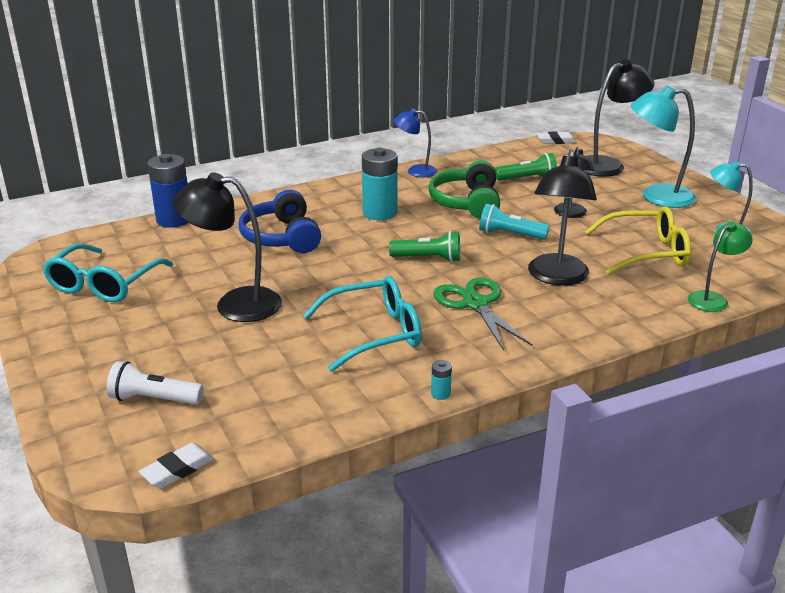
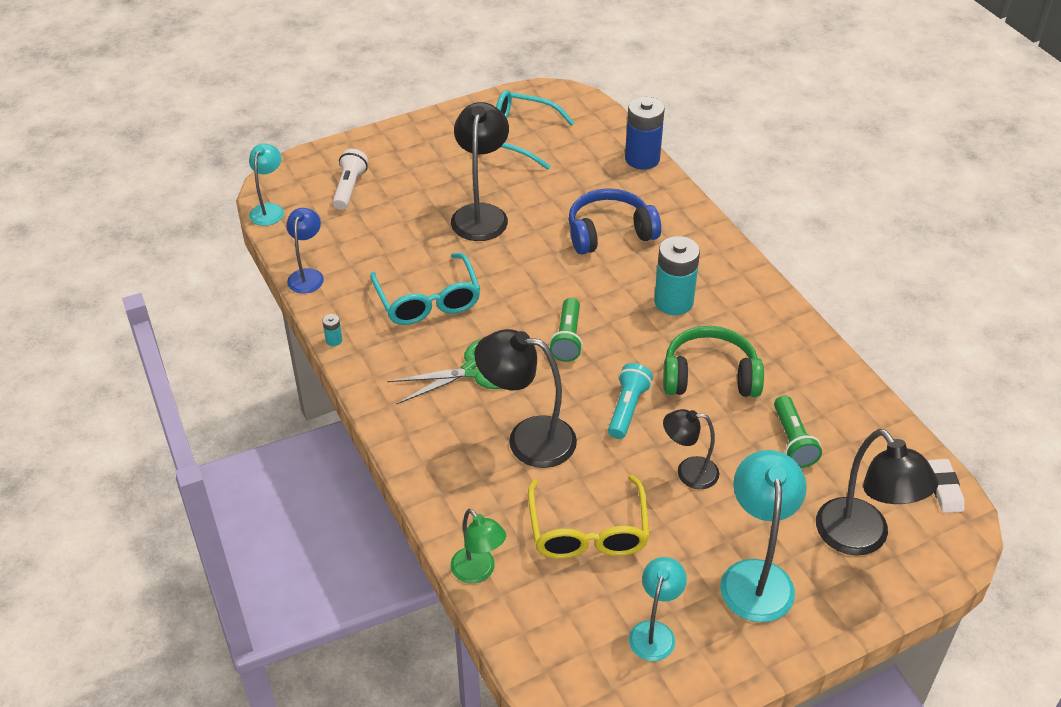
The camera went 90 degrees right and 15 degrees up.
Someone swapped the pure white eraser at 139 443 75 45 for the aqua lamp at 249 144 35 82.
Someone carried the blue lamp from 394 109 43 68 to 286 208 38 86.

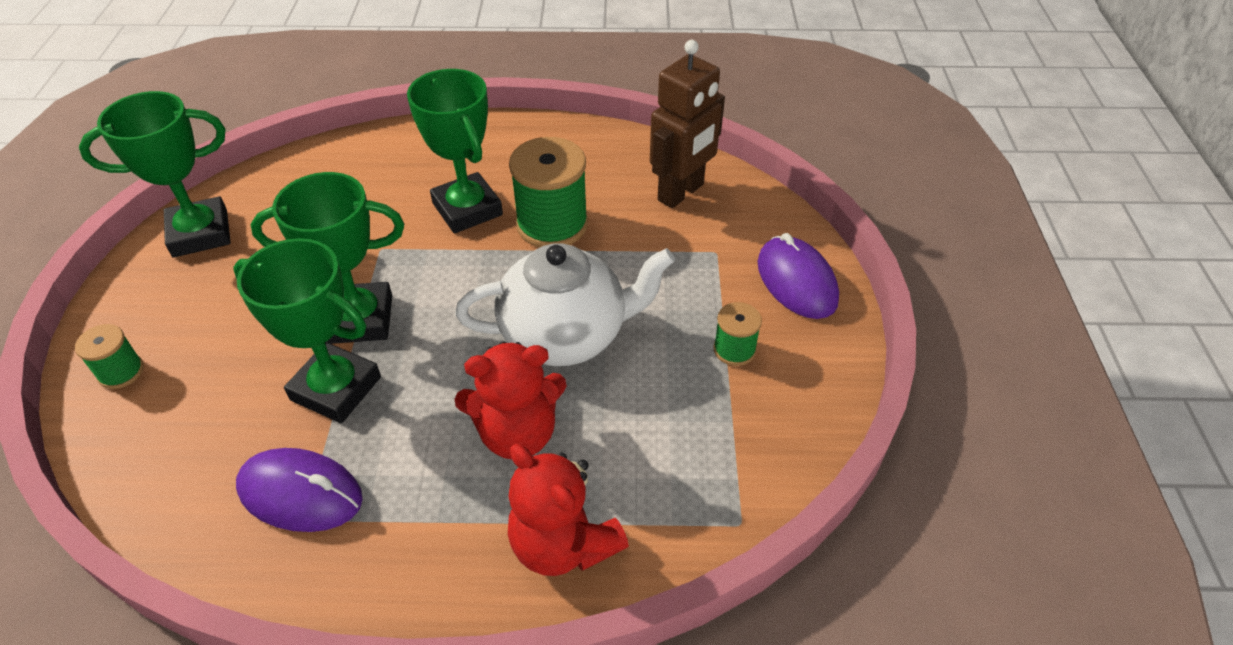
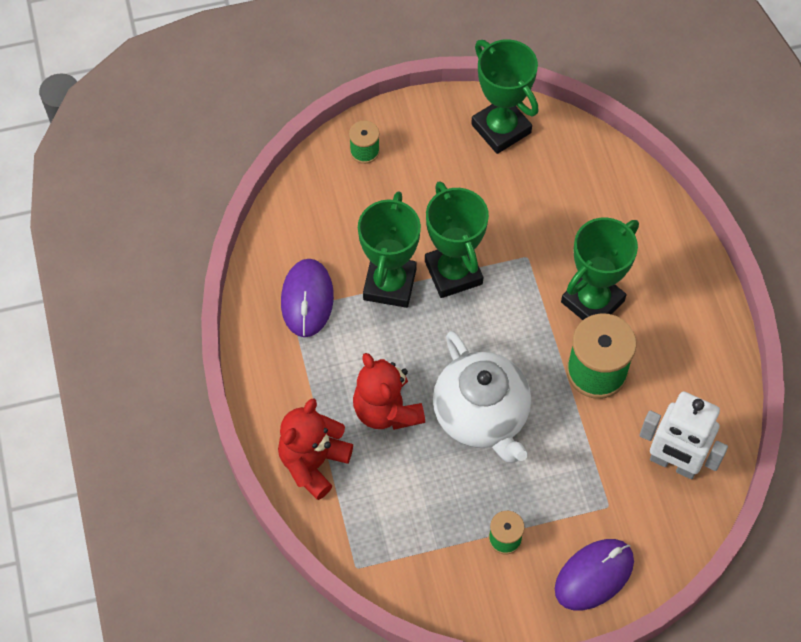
The camera went 75 degrees right and 15 degrees up.
Someone repainted the dark brown robot figure at 650 40 75 168, which became the pure white robot figure at 639 391 89 88.

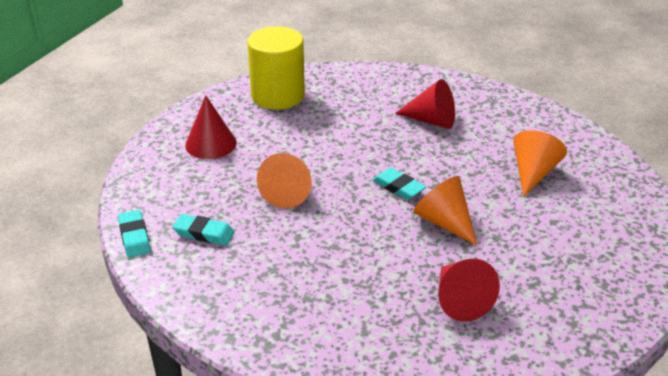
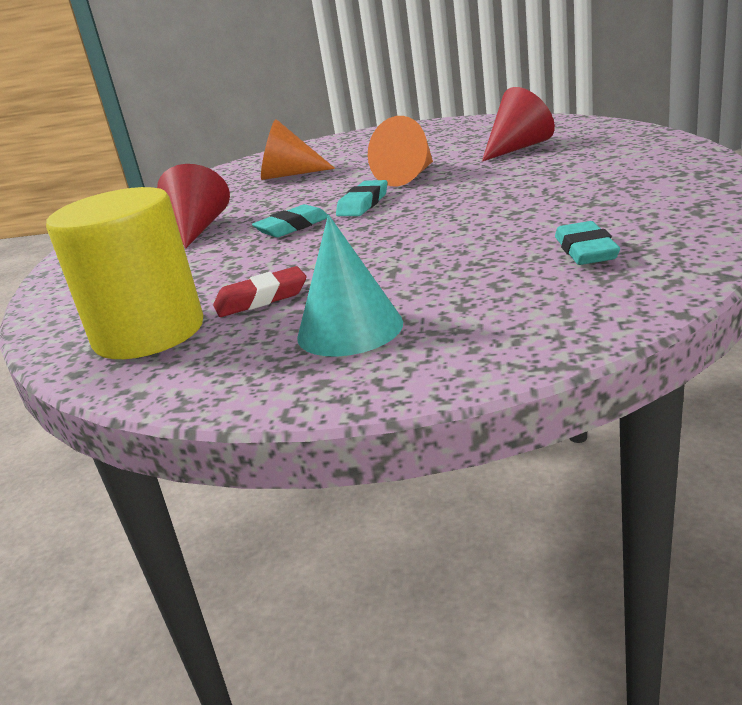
The camera went 105 degrees left and 10 degrees down.
Someone carried the aqua eraser from 118 210 33 48 to 252 204 76 33.
Someone repainted the scarlet cone at 185 95 52 64, which became the aqua cone at 297 215 106 141.
Someone took away the orange-coloured cone at 257 153 55 55.
Someone put down the scarlet eraser at 213 266 93 51.

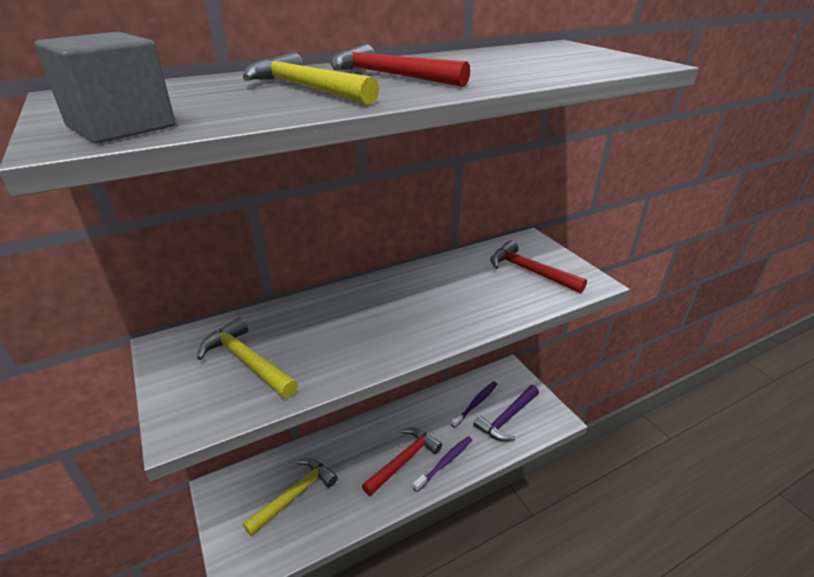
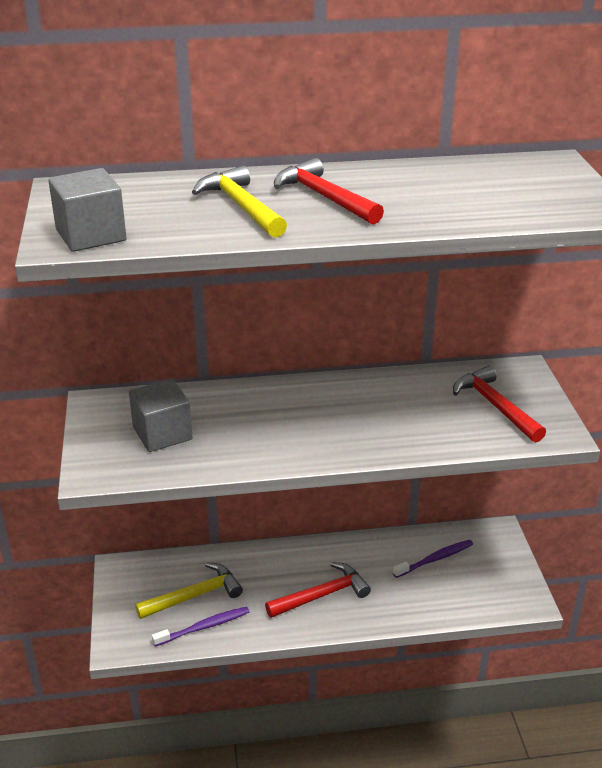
The camera went 20 degrees right and 0 degrees up.
Someone swapped the yellow carpenter's hammer at 197 317 101 81 for the grey block at 129 379 64 73.
Someone carried the violet tooth brush from 413 436 59 56 to 152 606 97 40.
Someone took away the violet carpenter's hammer at 473 385 66 57.

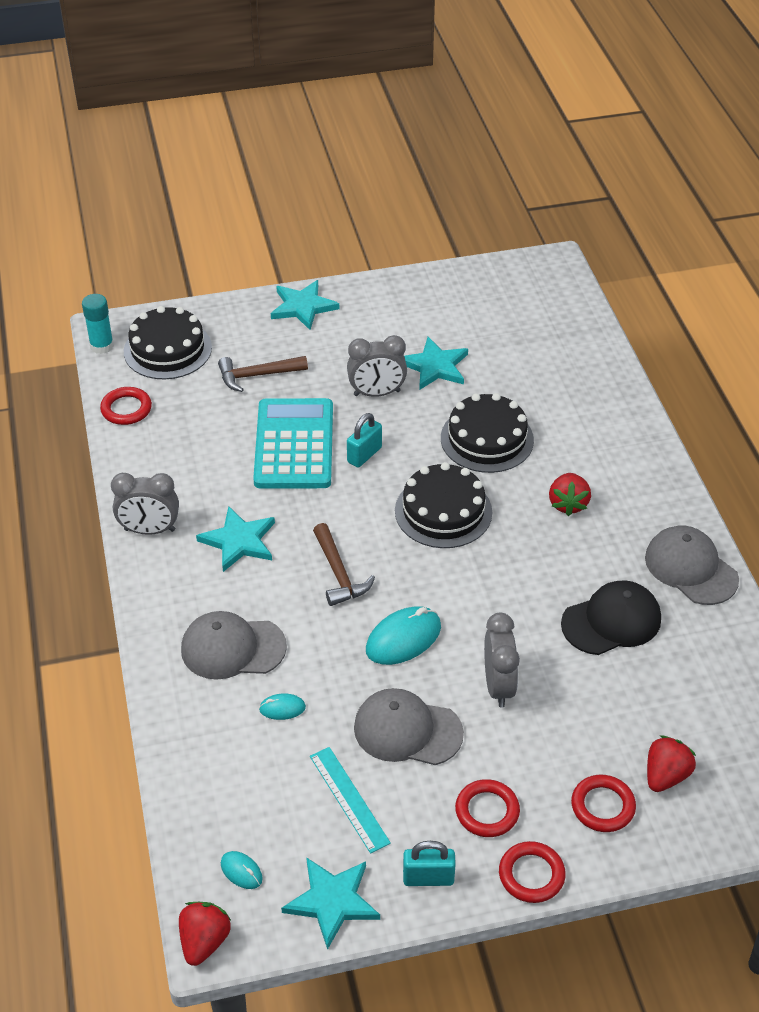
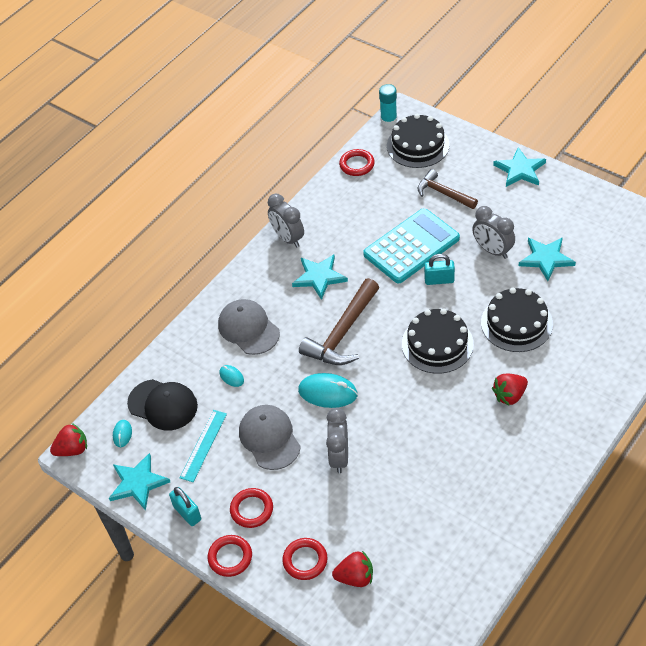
The camera went 55 degrees right and 5 degrees up.
Someone scaled the dark brown carpenter's hammer at 313 523 62 83 by 1.57.
Someone rotated the grey alarm clock at 484 613 36 95 by 135 degrees clockwise.
Someone carried the ebony peaked cap from 561 581 100 74 to 127 379 71 51.
Someone took away the grey peaked cap at 645 526 94 79.

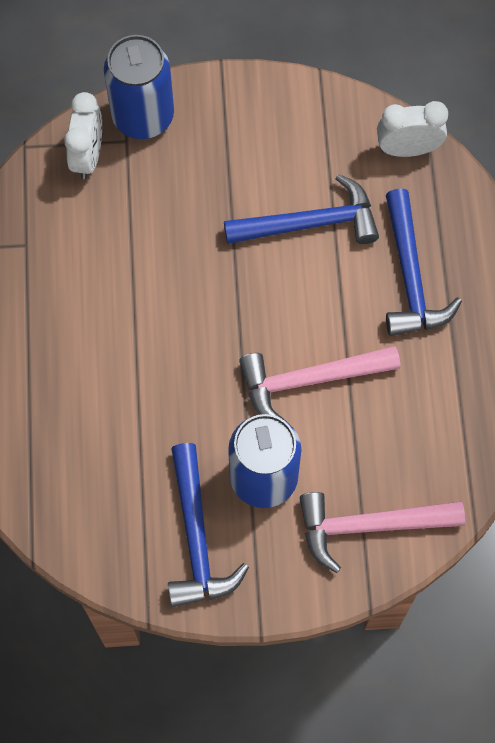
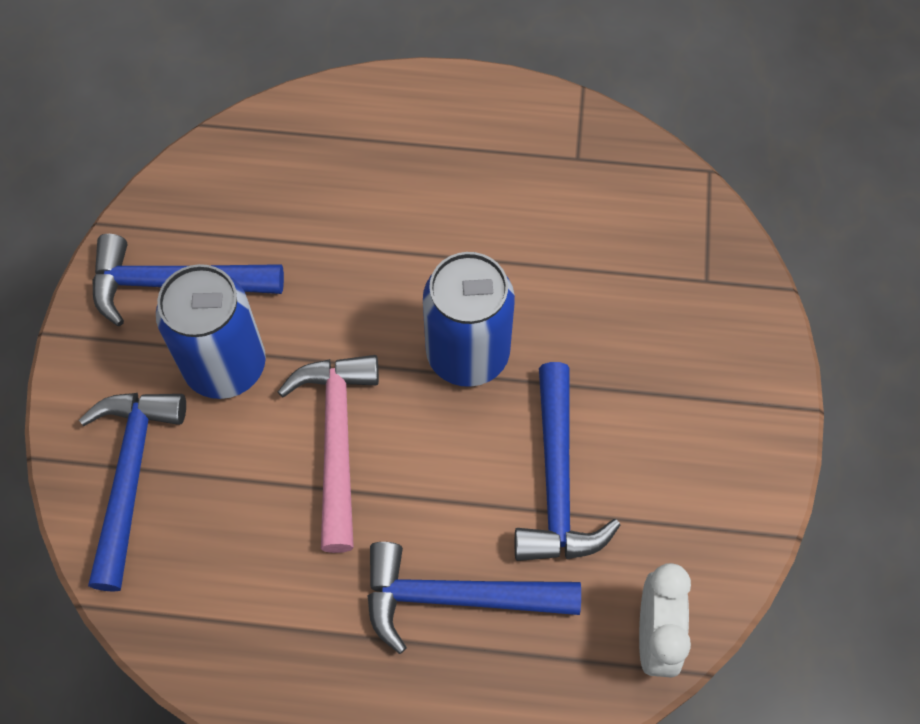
The camera went 100 degrees right and 5 degrees down.
Someone took away the pure white alarm clock at 64 92 38 87.
Someone carried the blue can from 104 35 70 104 to 423 252 92 135.
Someone repainted the rose-pink carpenter's hammer at 300 492 165 81, which became the blue carpenter's hammer at 79 393 107 199.

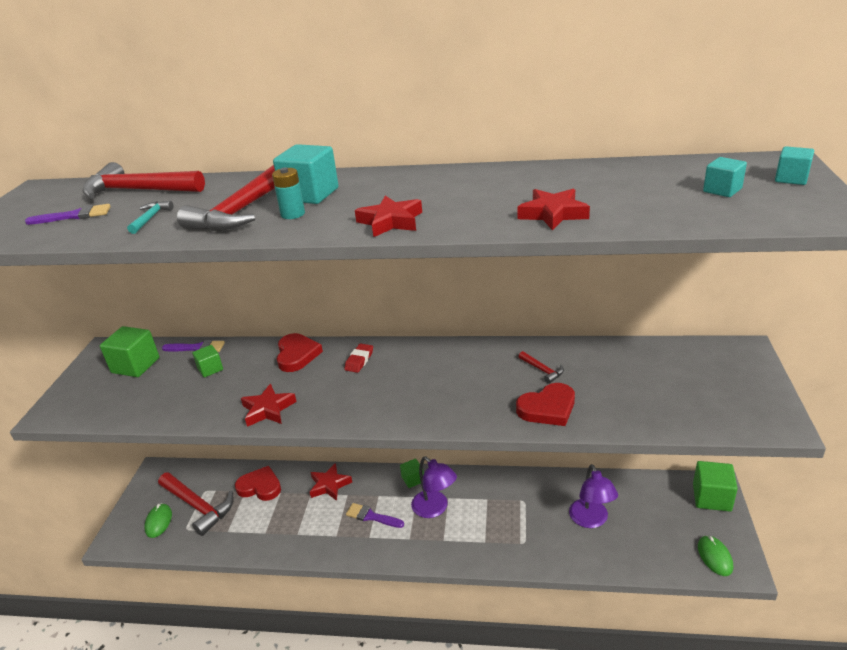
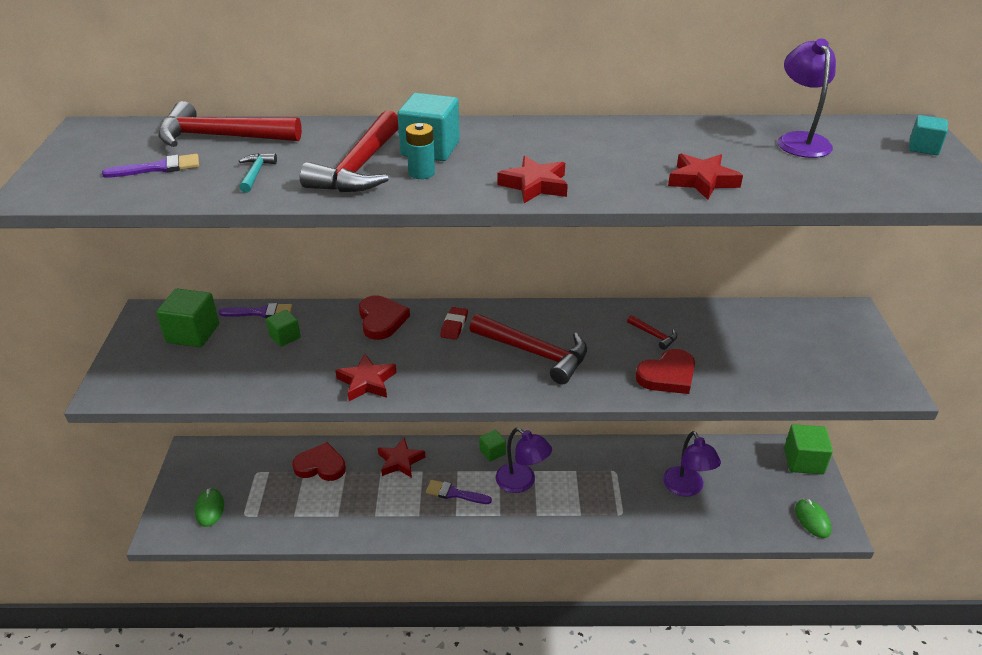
The camera went 10 degrees left and 5 degrees up.
Someone carried the scarlet carpenter's hammer from 158 472 76 64 to 470 314 117 70.
Someone took away the aqua block at 703 157 44 40.
Someone put down the violet lamp at 777 38 59 120.

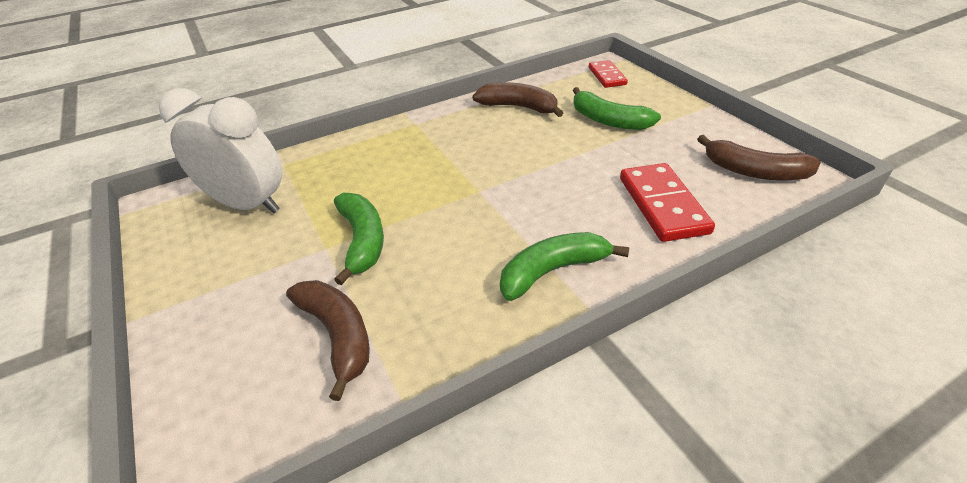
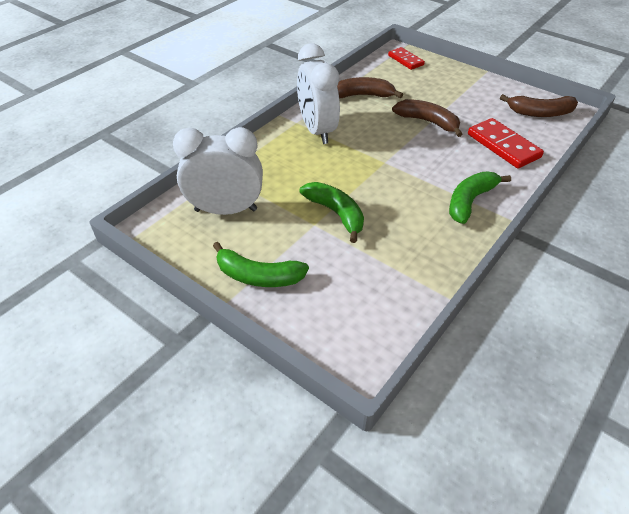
The camera went 25 degrees left and 5 degrees up.
Someone carried the dark brown toy banana from 286 280 84 121 to 392 99 70 38.
Someone carried the green toy banana from 573 87 88 43 to 213 242 96 45.
Someone put down the pure white alarm clock at 297 43 43 101.

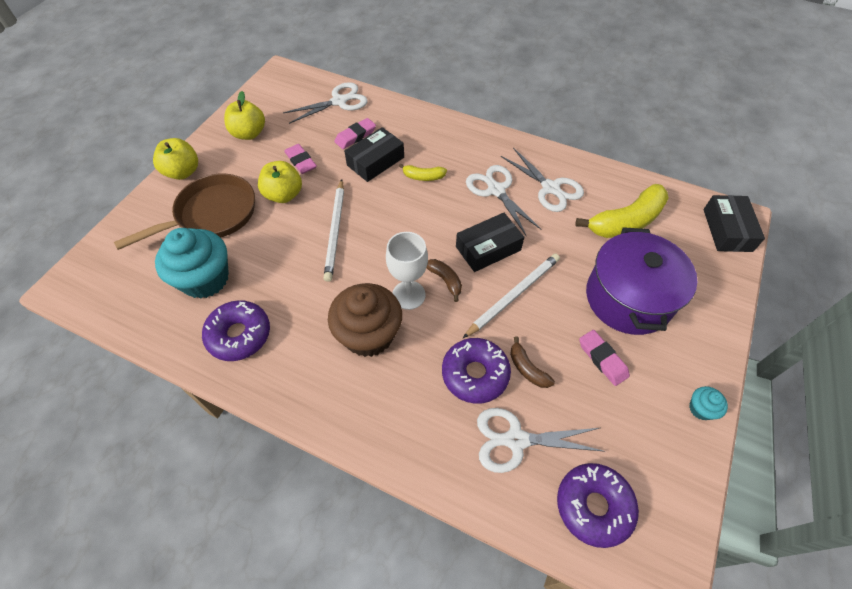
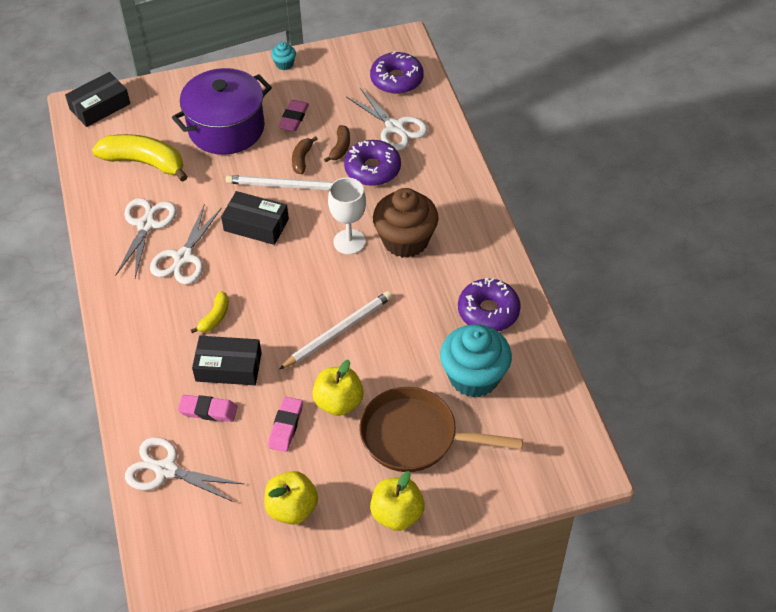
The camera went 130 degrees left and 5 degrees down.
Someone rotated the yellow toy banana at 399 163 48 18 by 60 degrees clockwise.
Someone carried the dark brown toy banana from 427 259 35 43 to 292 136 25 38.

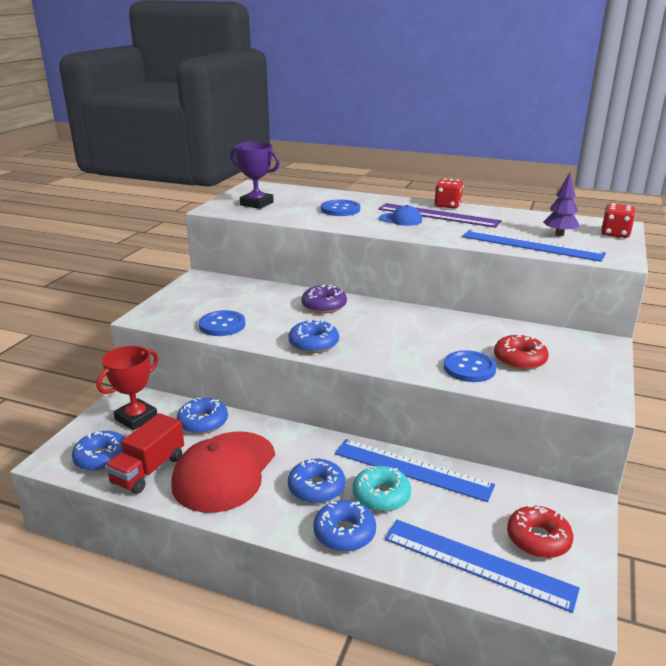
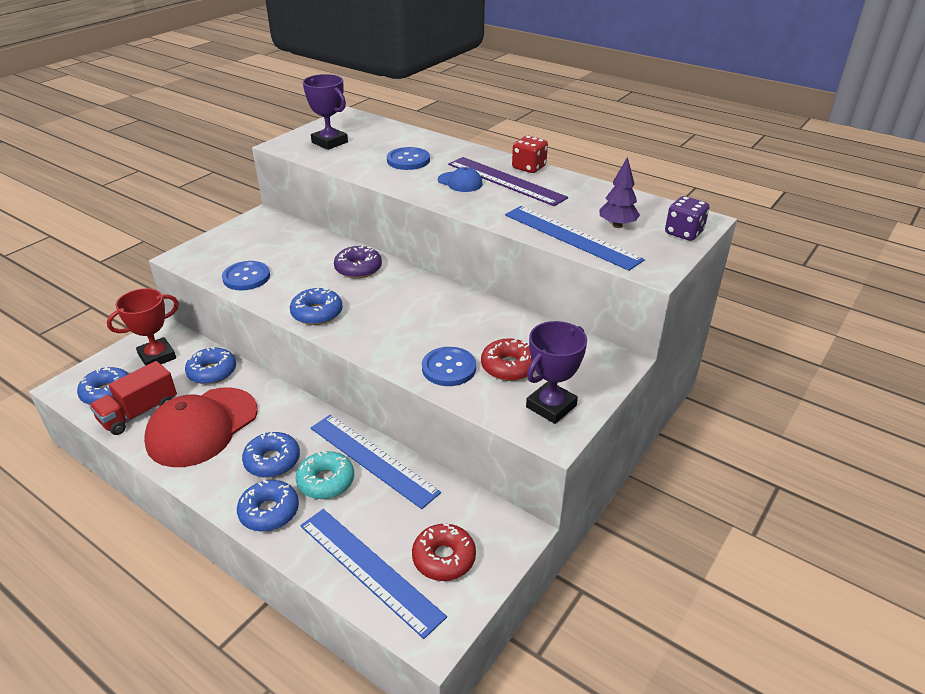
The camera went 15 degrees right and 10 degrees up.
Someone repainted the scarlet game die at 601 203 34 35, which became the violet game die at 665 196 45 45.
Someone put down the violet trophy at 526 321 61 103.

